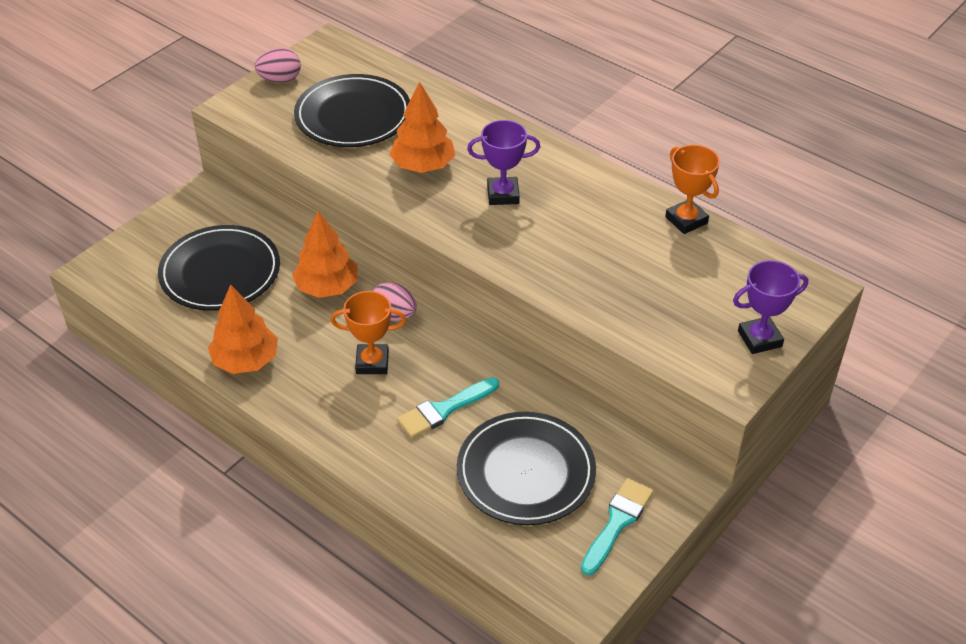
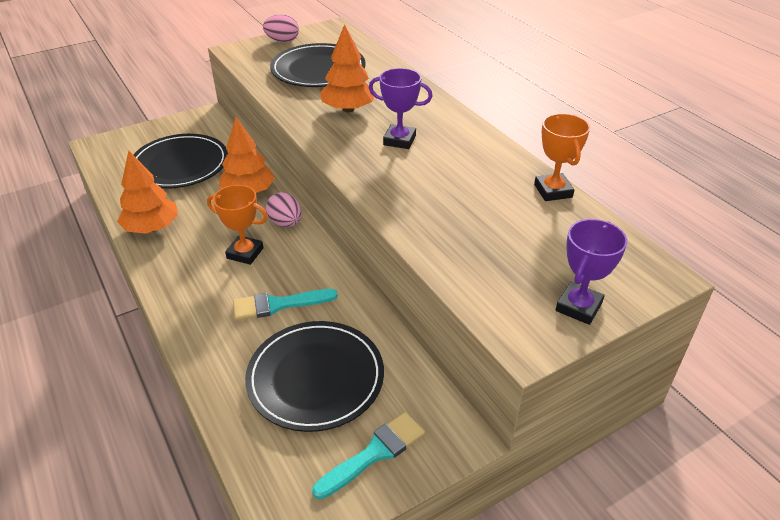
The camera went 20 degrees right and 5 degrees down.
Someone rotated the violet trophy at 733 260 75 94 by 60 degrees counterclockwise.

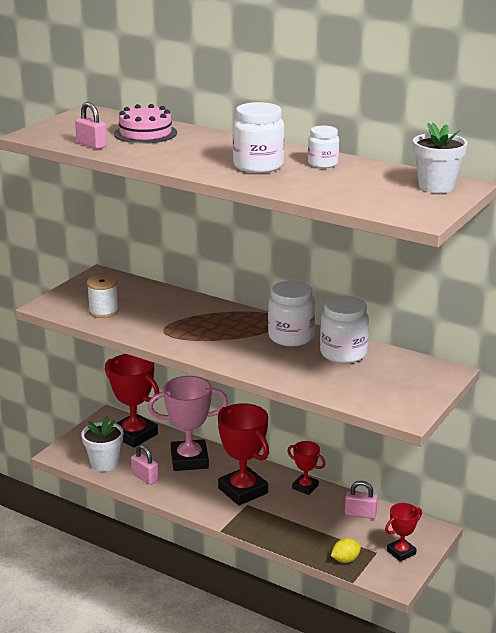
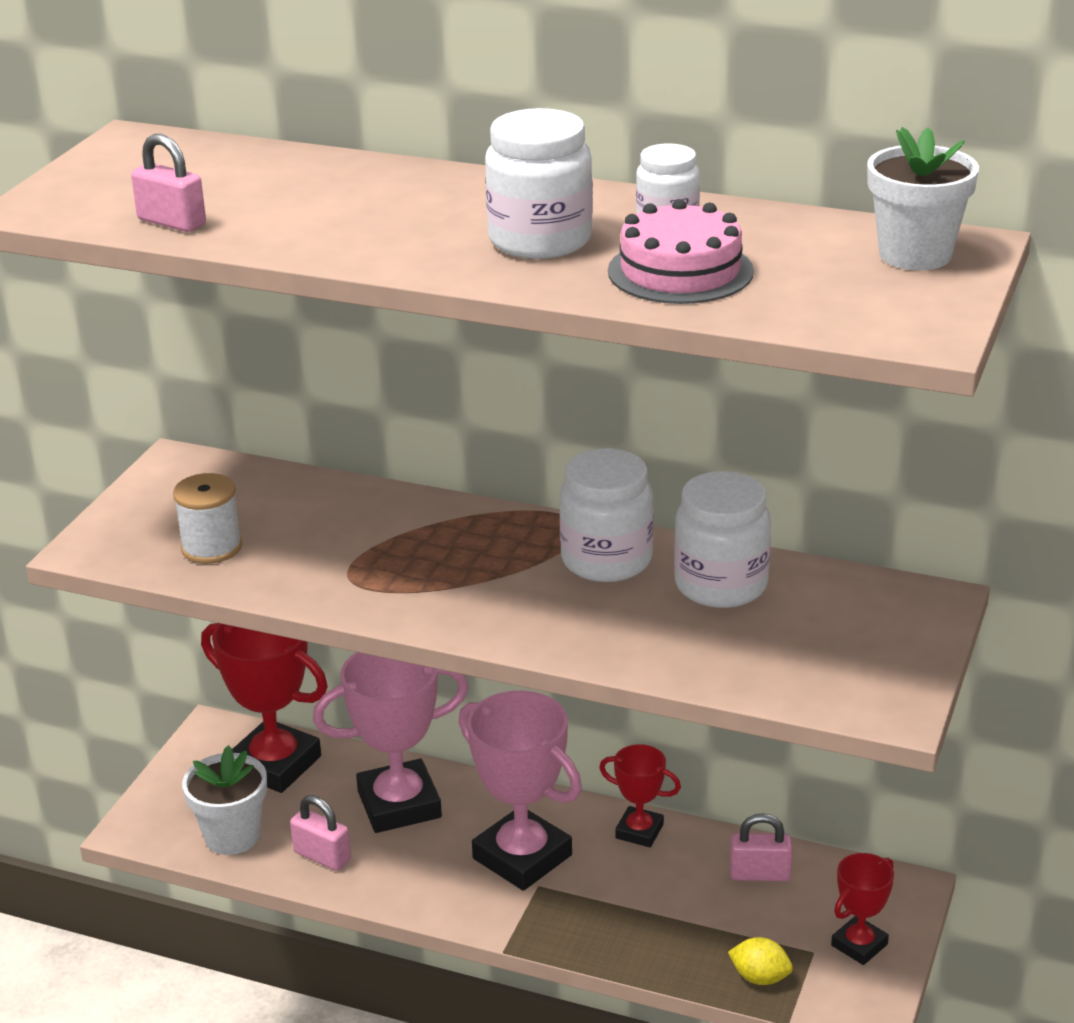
The camera went 10 degrees left and 5 degrees up.
Someone carried the rose-pink gateau from 114 104 63 40 to 608 199 146 105.
Someone repainted the scarlet trophy at 218 403 51 103, which became the rose-pink trophy at 459 691 123 200.
Someone rotated the yellow toy lemon at 331 538 30 25 by 60 degrees clockwise.

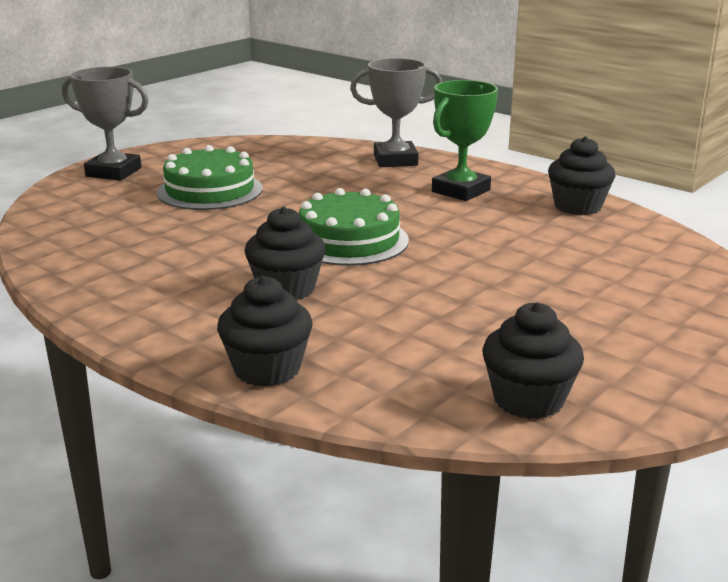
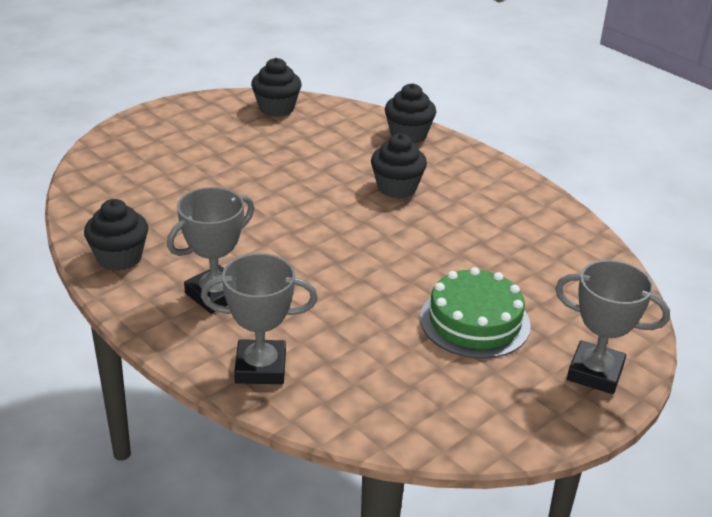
The camera went 175 degrees left and 10 degrees up.
Someone took away the green gateau at 299 188 110 78.
Someone repainted the green trophy at 432 80 66 121, which became the grey trophy at 167 187 87 127.

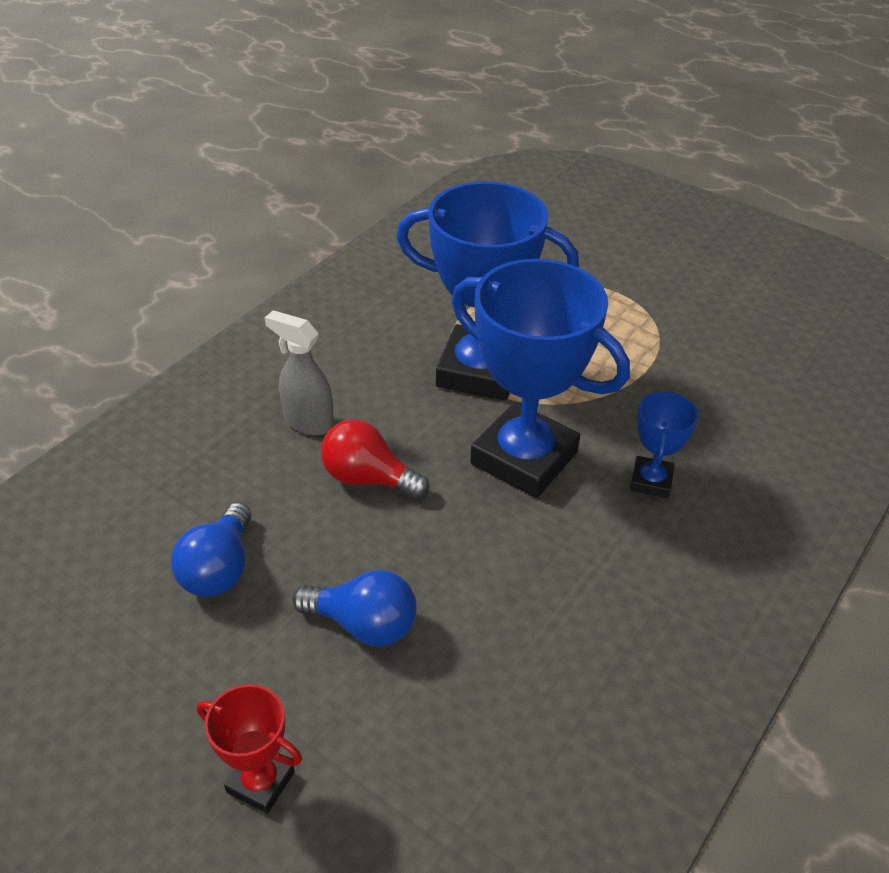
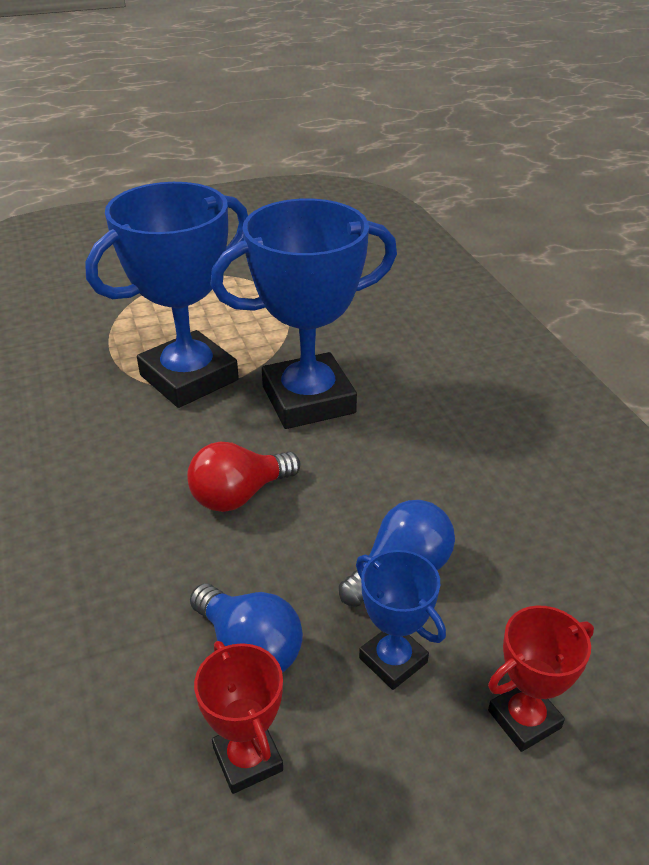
The camera went 55 degrees left and 5 degrees down.
Someone took away the grey spray cleaner at 265 310 69 125.
Someone carried the blue trophy from 630 391 68 107 to 356 550 90 140.
Someone put down the scarlet trophy at 194 641 89 153.

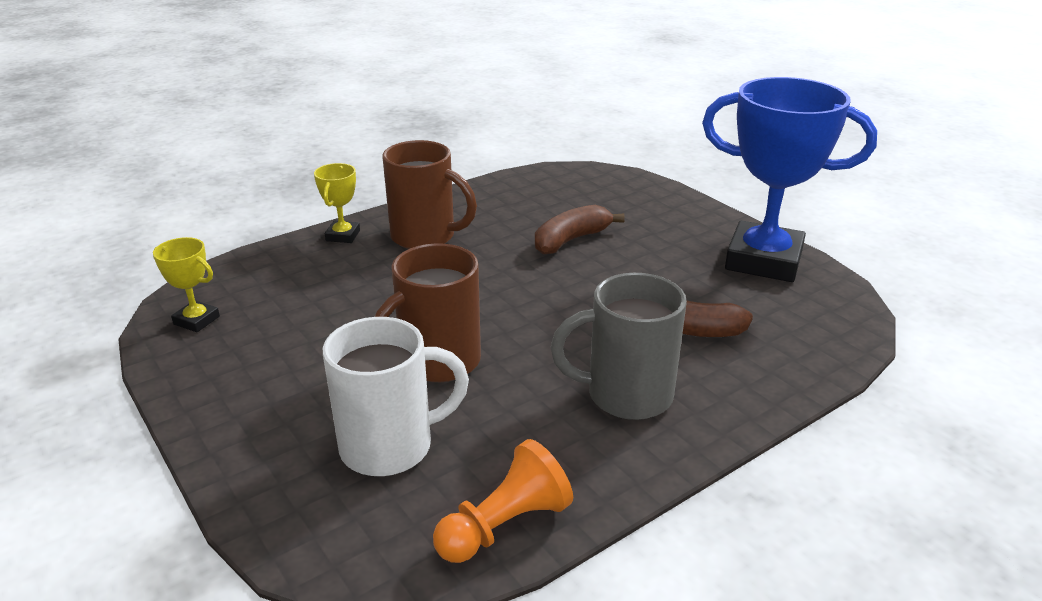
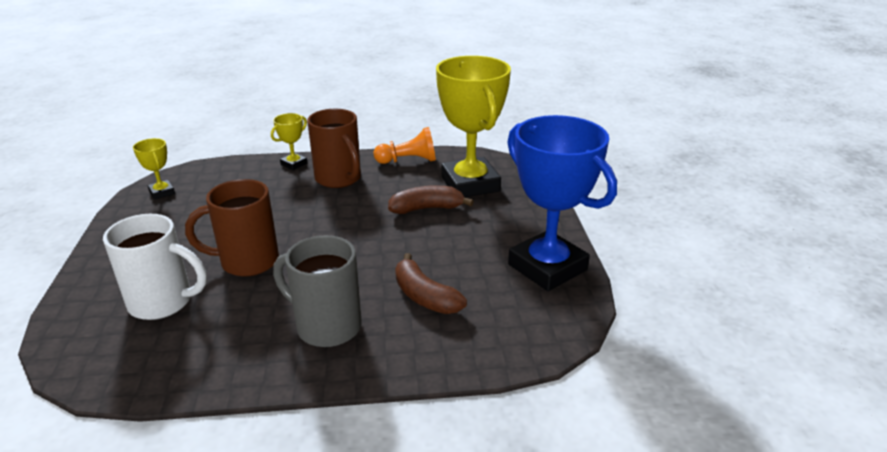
The camera went 30 degrees right and 0 degrees up.
Someone carried the orange-coloured game pawn from 433 439 140 124 to 374 127 62 37.
Someone put down the yellow trophy at 436 56 75 141.

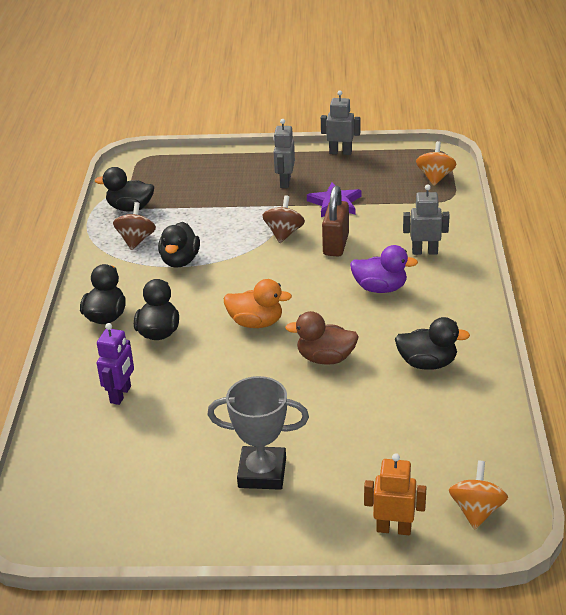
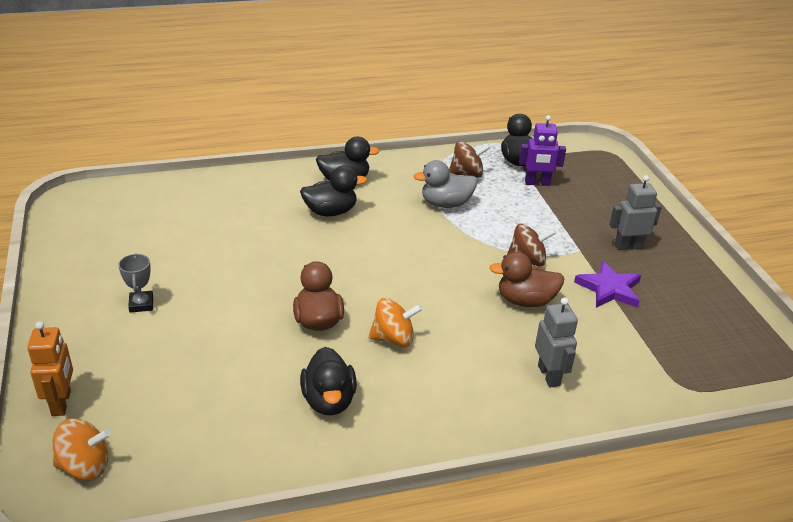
The camera went 70 degrees right and 0 degrees up.
Someone carried the violet robot figure from 97 323 37 82 to 519 115 47 71.
Someone repainted the ebony rubber duck at 158 222 42 46, which became the grey rubber duck at 413 160 64 48.
Someone scaled the grey trophy at 207 376 102 114 by 0.53.
Someone took away the orange-coloured rubber duck at 224 279 68 49.
Someone took away the grey robot figure at 321 90 39 65.
Someone swapped the dark brown lock at 322 186 27 71 for the dark brown rubber duck at 490 252 75 55.
Someone took away the violet rubber duck at 350 245 68 48.
Someone carried the orange-coloured whirligig from 416 141 40 45 to 368 298 54 49.

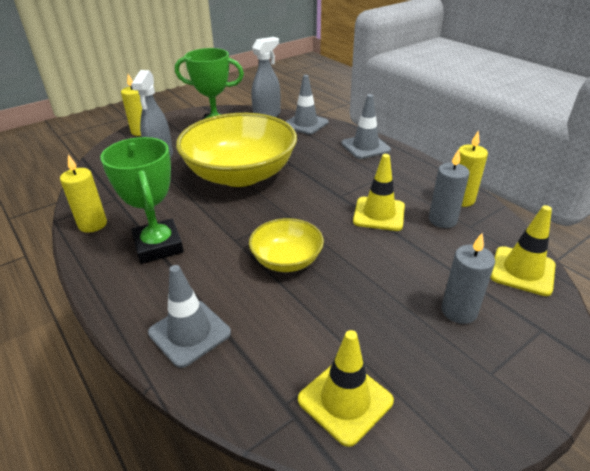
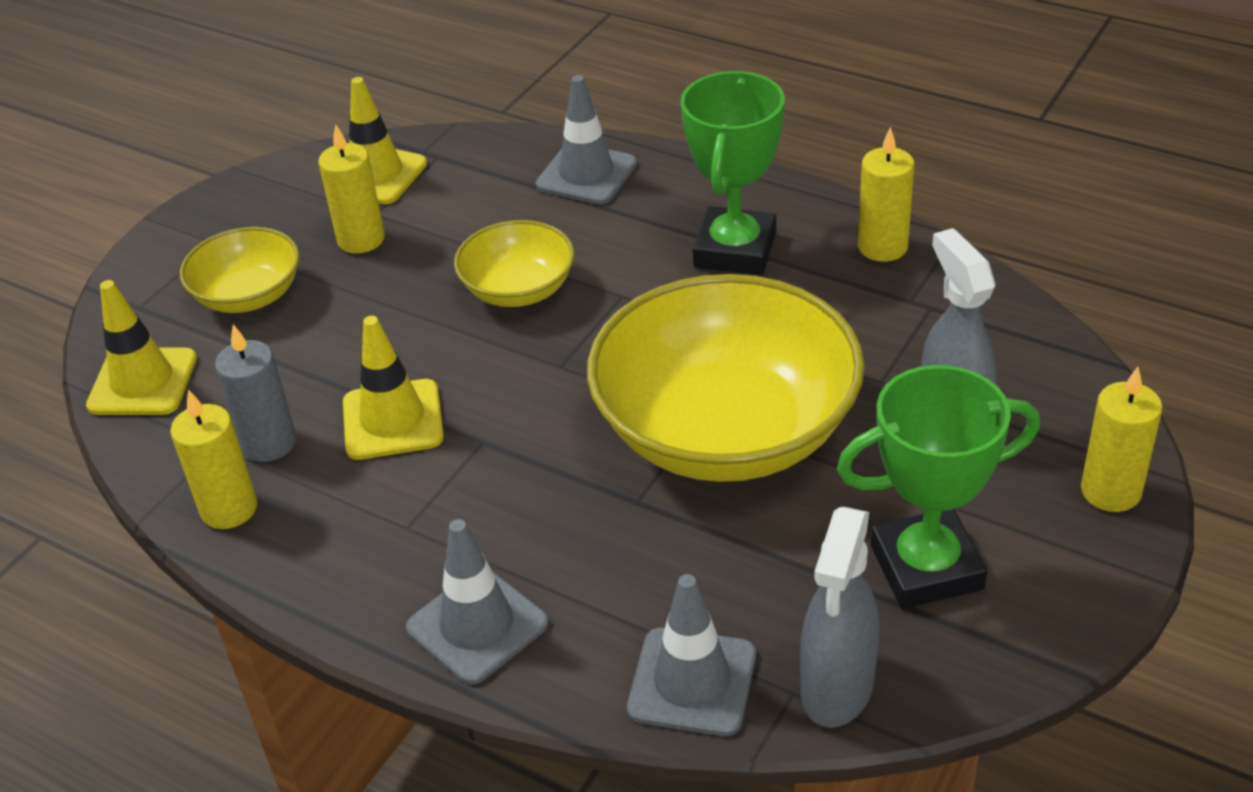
The camera went 160 degrees right and 5 degrees up.
Someone rotated the green trophy at 100 137 84 127 by 60 degrees clockwise.
Someone swapped the grey candle at 441 233 54 91 for the yellow serving bowl at 180 227 120 86.
Someone put down the yellow candle at 318 124 67 130.

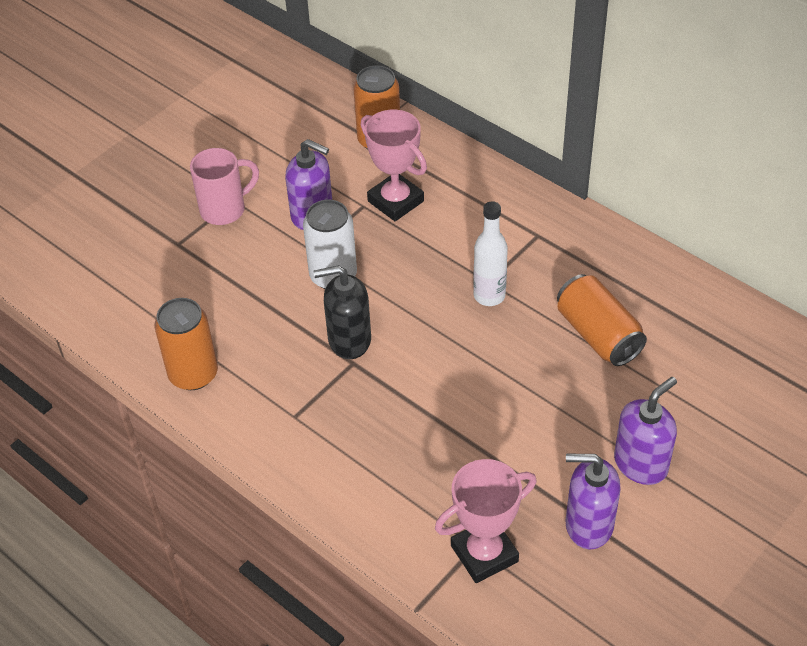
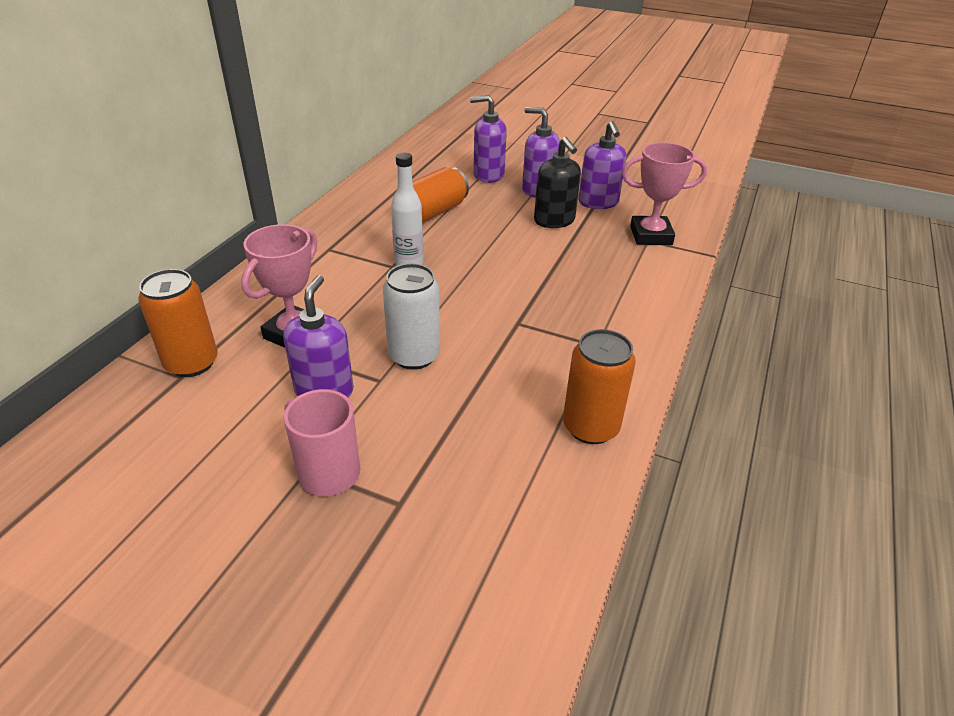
The camera went 110 degrees left and 10 degrees down.
Someone carried the ebony soap dispenser from 314 265 57 94 to 534 137 47 91.
Someone rotated the rose-pink trophy at 435 459 102 124 by 45 degrees counterclockwise.
Someone put down the violet soap dispenser at 470 95 37 88.

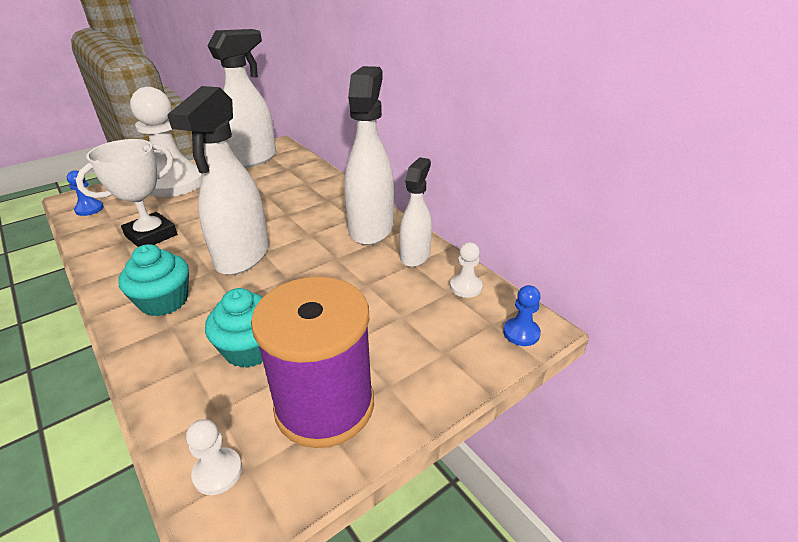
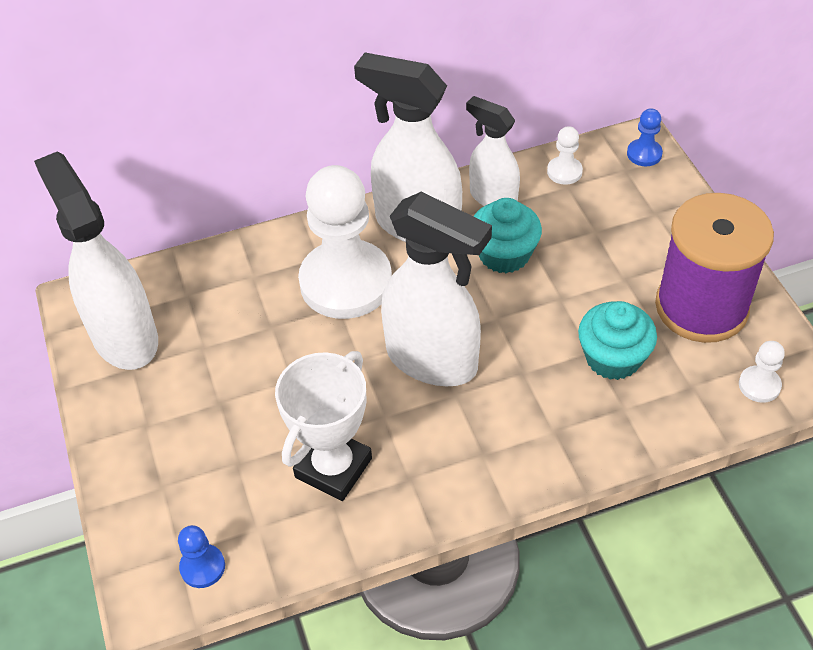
The camera went 70 degrees left and 15 degrees up.
Someone rotated the pure white trophy at 76 139 101 108 by 60 degrees clockwise.
Someone carried the aqua fairy cake from 118 244 71 72 to 473 198 69 75.
Someone carried the pure white game pawn from 130 87 73 110 to 298 165 94 154.

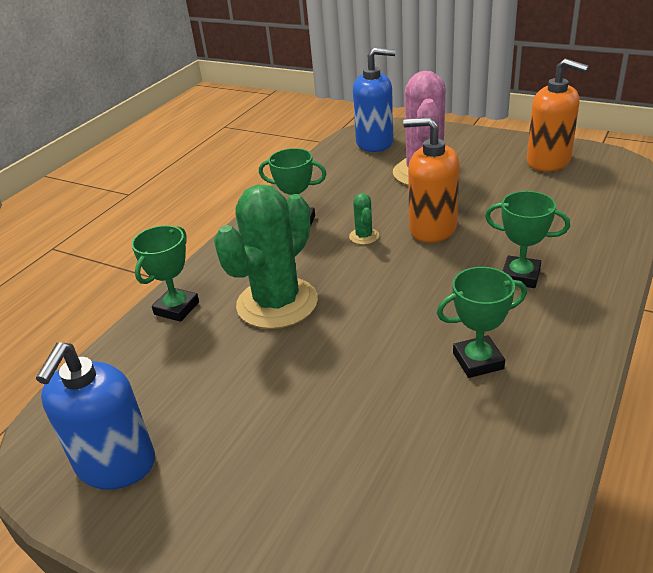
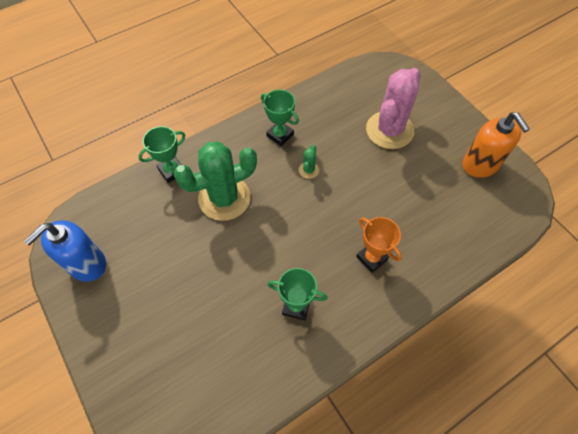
The camera went 25 degrees right and 25 degrees up.
Someone took away the blue soap dispenser at 353 48 43 104.
Someone took away the orange-coloured soap dispenser at 403 117 56 126.
Someone repainted the green trophy at 485 191 85 97, which became the orange-coloured trophy at 356 217 46 56.

